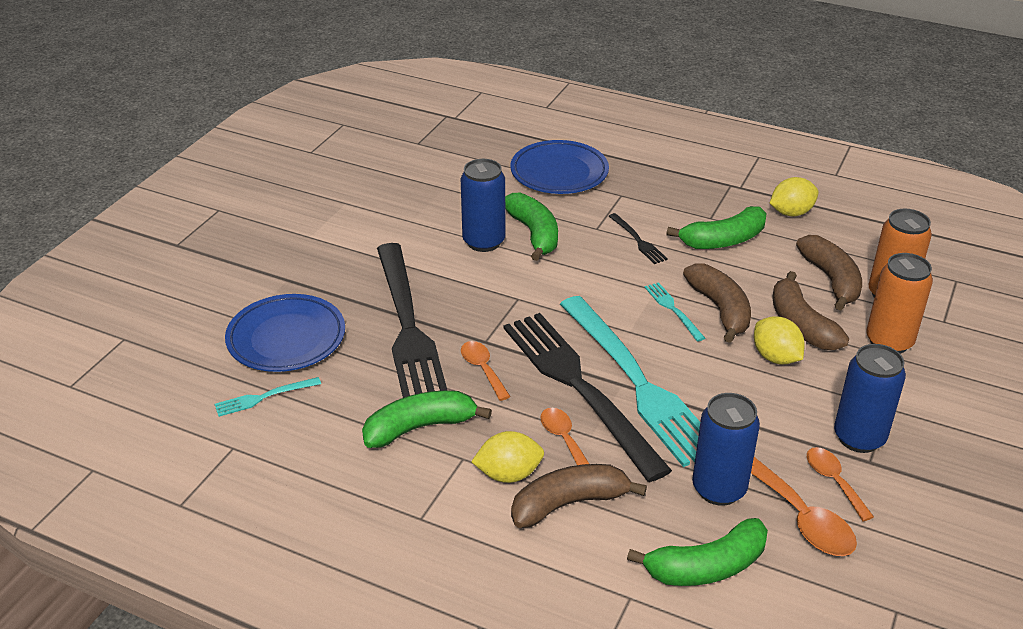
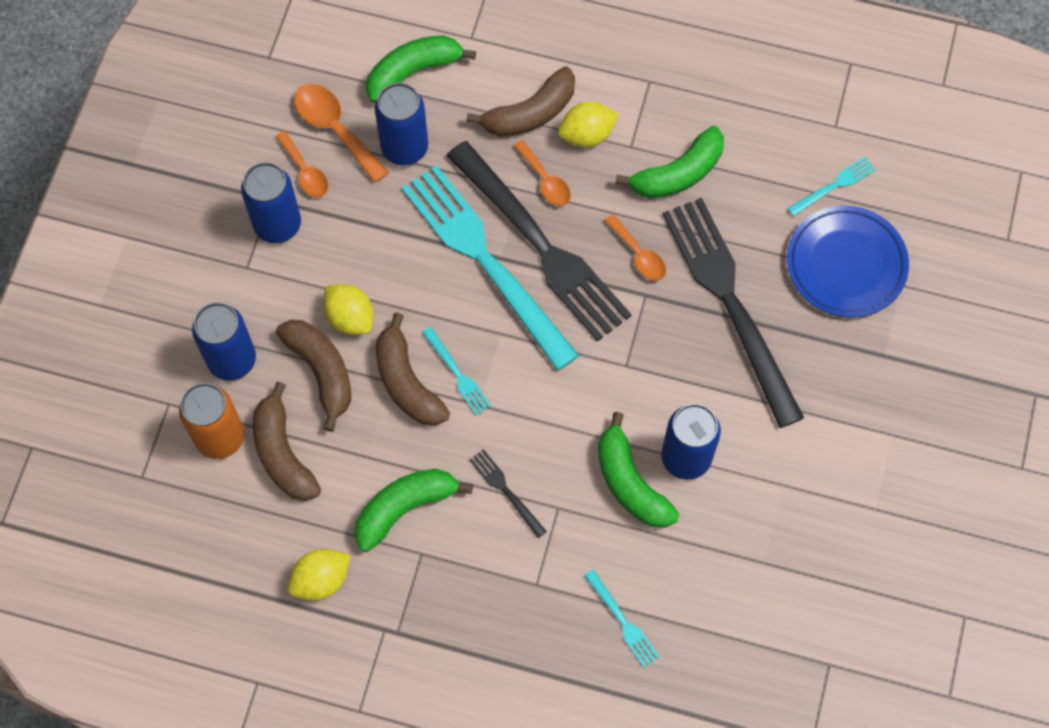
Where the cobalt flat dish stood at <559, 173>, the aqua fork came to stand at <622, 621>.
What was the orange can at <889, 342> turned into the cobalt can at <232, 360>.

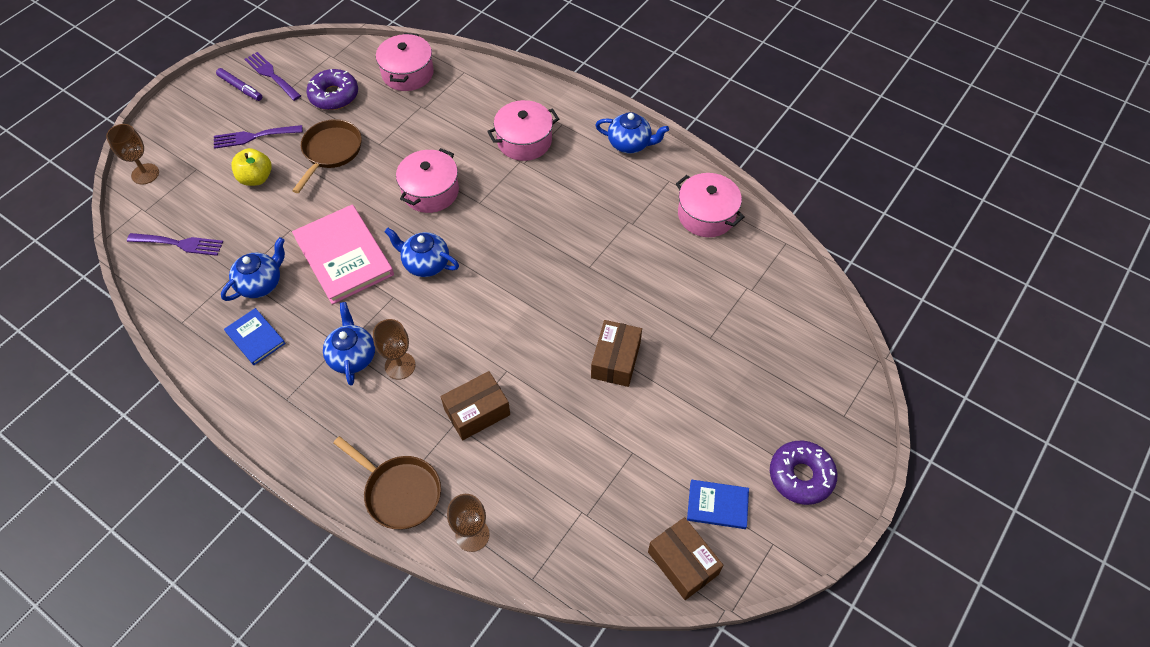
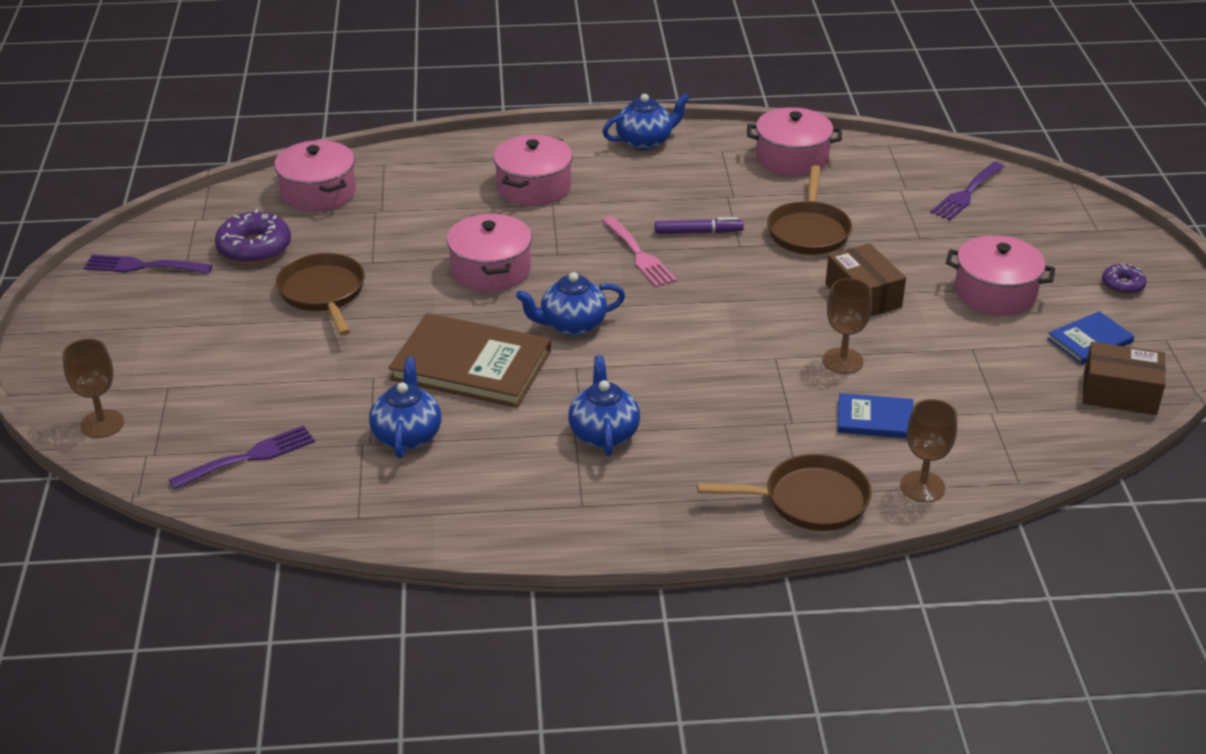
The purple felt pen ended up elsewhere, having gone from <240, 88> to <698, 232>.
The purple fork ended up elsewhere, having gone from <253, 137> to <966, 193>.
The second view lost the bright yellow apple fruit at <256, 178>.
What was the rose-pink hardback at <344, 256> turned into the dark brown hardback at <471, 365>.
The cobalt tea pot at <352, 356> ended up facing another way, 45 degrees clockwise from before.
The cobalt hardback ended up elsewhere, having gone from <255, 338> to <875, 419>.
The dark brown chalice ended up elsewhere, having gone from <400, 366> to <843, 361>.
The second view lost the dark brown parcel at <477, 412>.
The size of the purple glazed donut at <801, 476> changed by a factor of 0.56.
The second view gained the dark brown skillet at <808, 231>.
The second view gained the rose-pink fork at <639, 255>.
The second view gained the rose-pink cooking pot at <995, 293>.

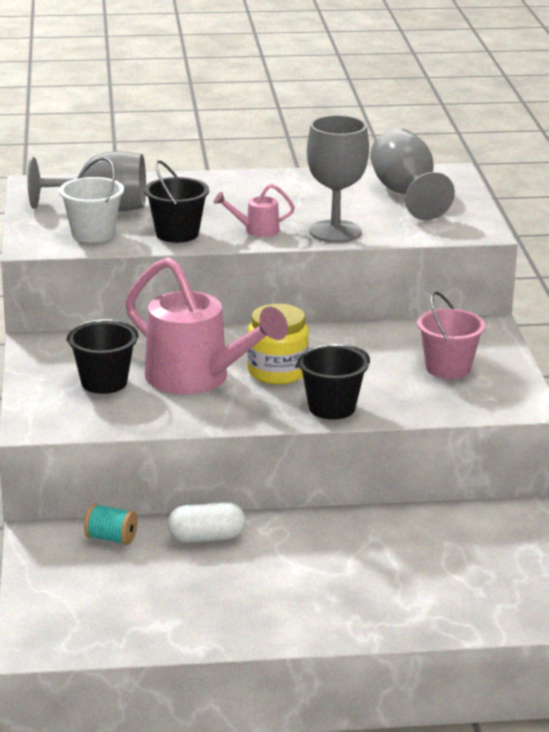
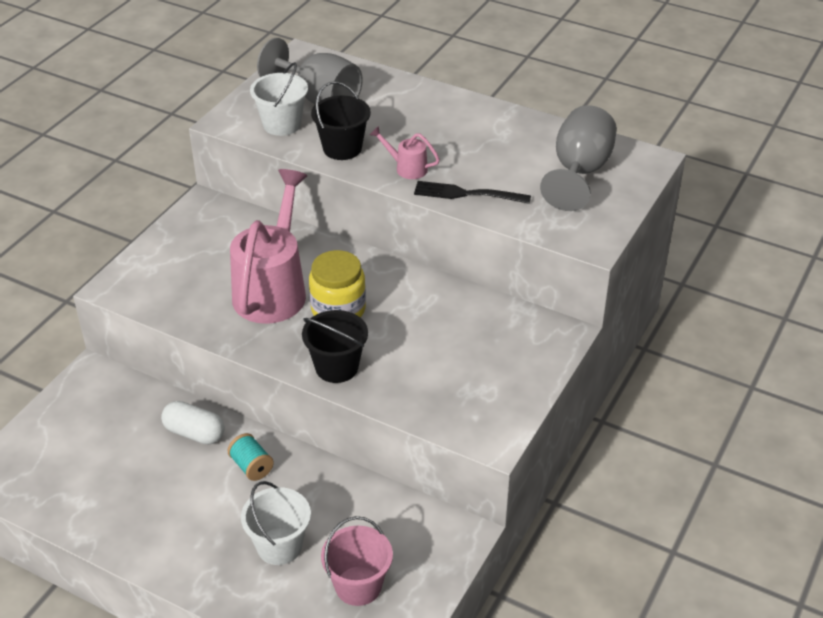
Where the grey chalice stood at <335, 231>, the jet-black fork came to stand at <468, 194>.
The rose-pink sprinkling can at <196, 378> ended up facing another way, 150 degrees counterclockwise from before.
The rose-pink bucket ended up elsewhere, having gone from <448, 368> to <358, 586>.
The second view lost the jet-black bucket at <104, 382>.
The aqua spool ended up elsewhere, having gone from <111, 538> to <251, 466>.
The second view gained the snow-white bucket at <279, 546>.

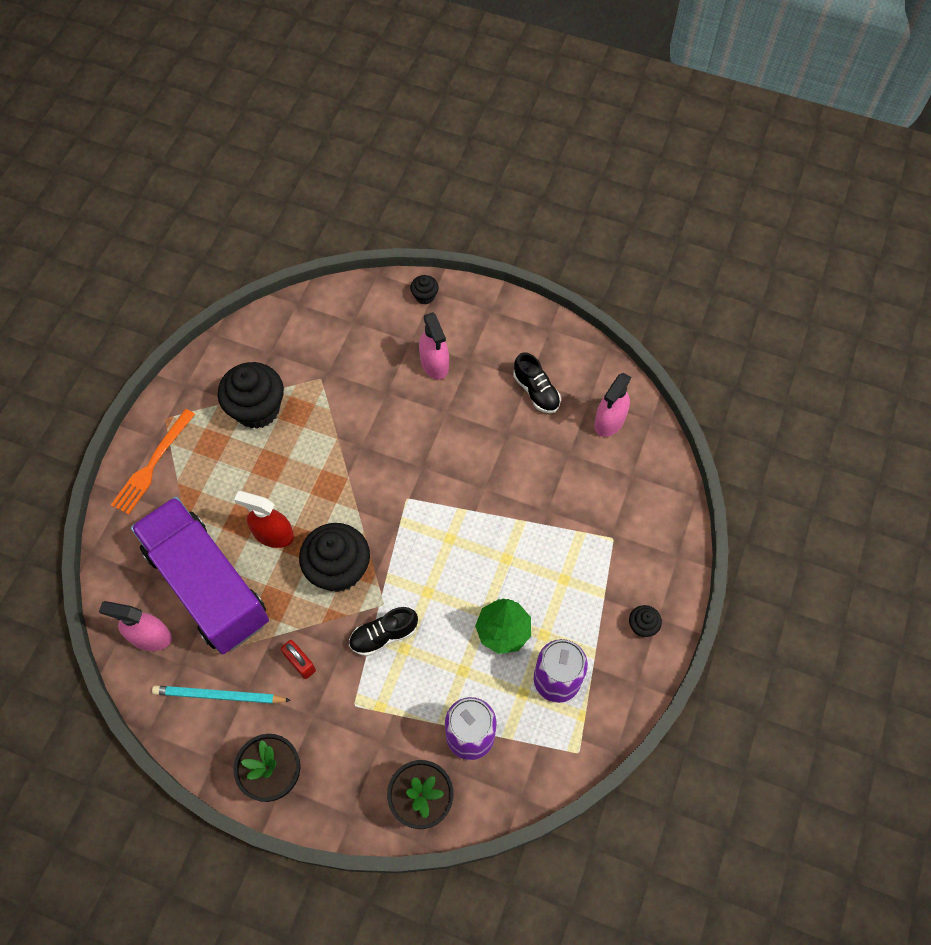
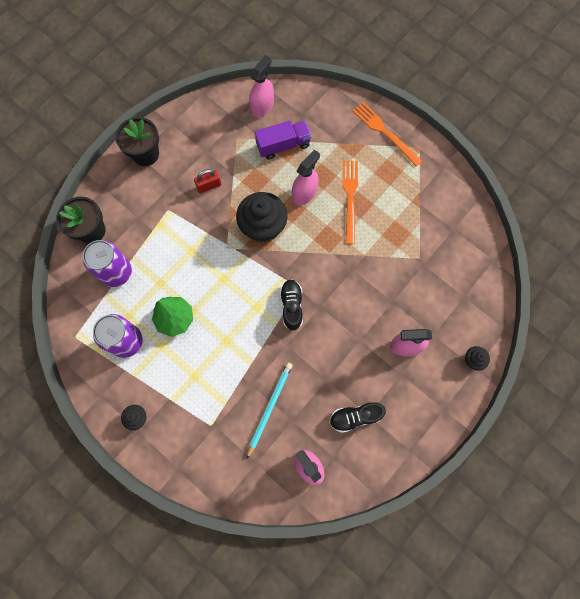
The second view lost the jet-black cupcake at <257, 409>.
What was the scarlet sprayer at <273, 534> turned into the rose-pink sprayer at <304, 193>.
The size of the purple truck at <207, 586> changed by a factor of 0.50.
The jet-black lace-up shoe ended up elsewhere, having gone from <383, 635> to <291, 306>.
The aqua wooden pencil ended up elsewhere, having gone from <219, 696> to <269, 408>.
The second view gained the orange fork at <350, 198>.

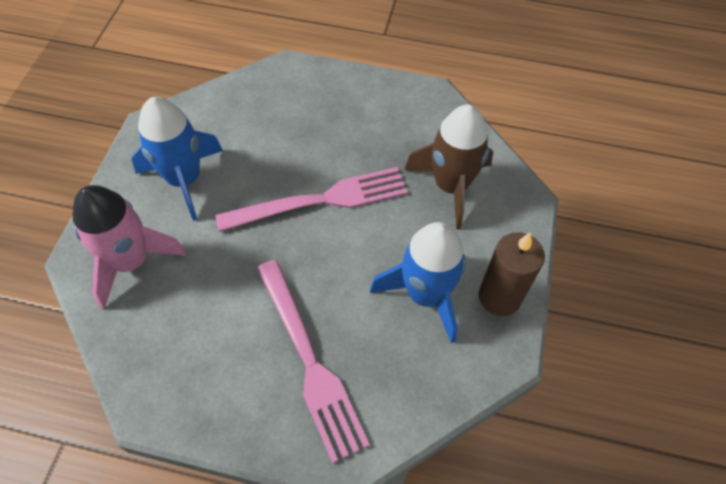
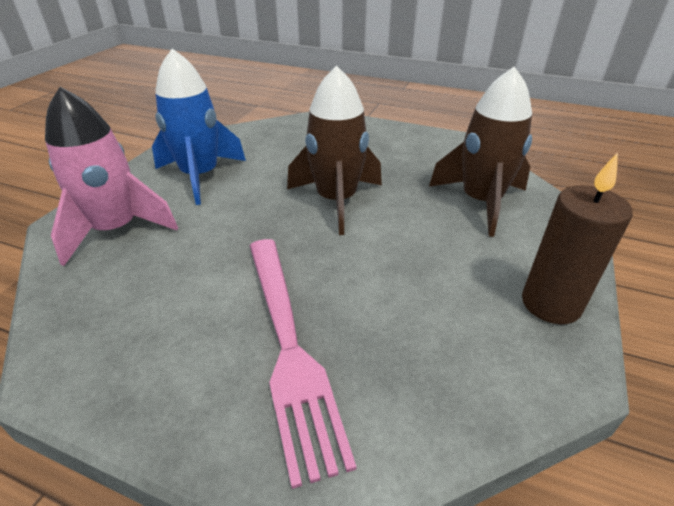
Where the rose-pink fork stood at <322, 200>, the dark brown rocket came to stand at <336, 201>.
The second view lost the cobalt rocket at <425, 295>.

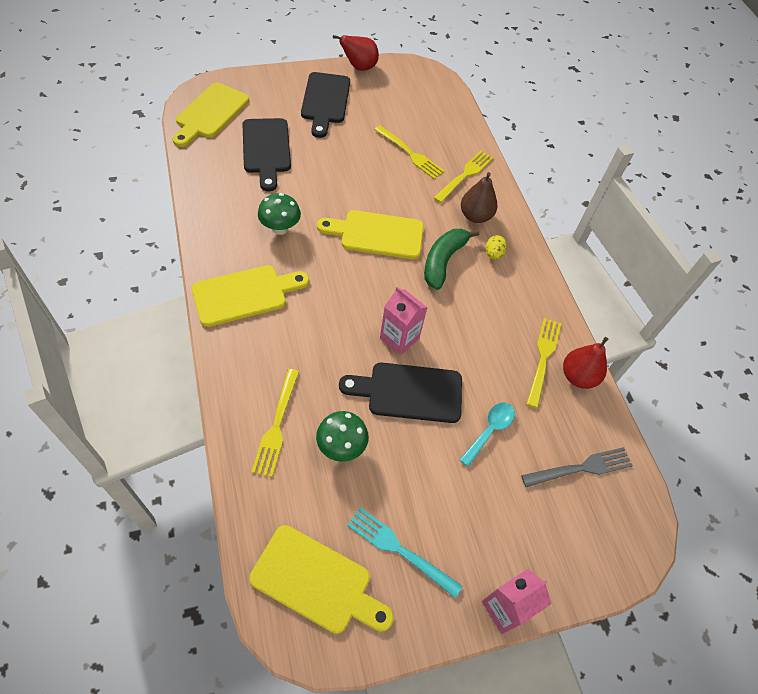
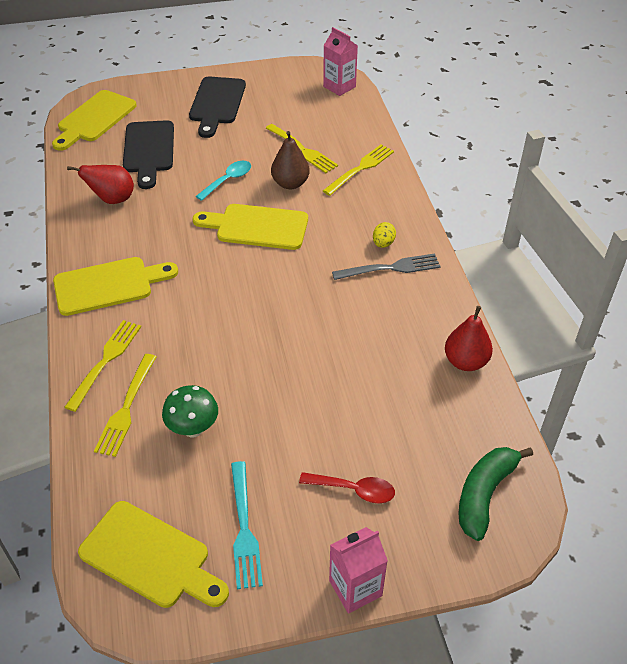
The scarlet pear fruit ended up elsewhere, having gone from <359, 67> to <112, 199>.
The dark brown pear fruit ended up elsewhere, having gone from <475, 216> to <290, 183>.
The second view lost the leaf-green fungus at <280, 228>.
The leaf-green banana ended up elsewhere, having gone from <443, 261> to <484, 494>.
The rose-pink carton ended up elsewhere, having gone from <399, 338> to <339, 87>.
The bright yellow fork ended up elsewhere, having gone from <543, 358> to <105, 361>.
The second view lost the jet-black chopping board at <409, 392>.
The aqua tablespoon ended up elsewhere, having gone from <490, 430> to <228, 180>.
The grey fork ended up elsewhere, having gone from <581, 468> to <390, 268>.
The aqua fork at <399, 550> ended up facing another way, 135 degrees counterclockwise from before.
The second view gained the scarlet tablespoon at <354, 490>.

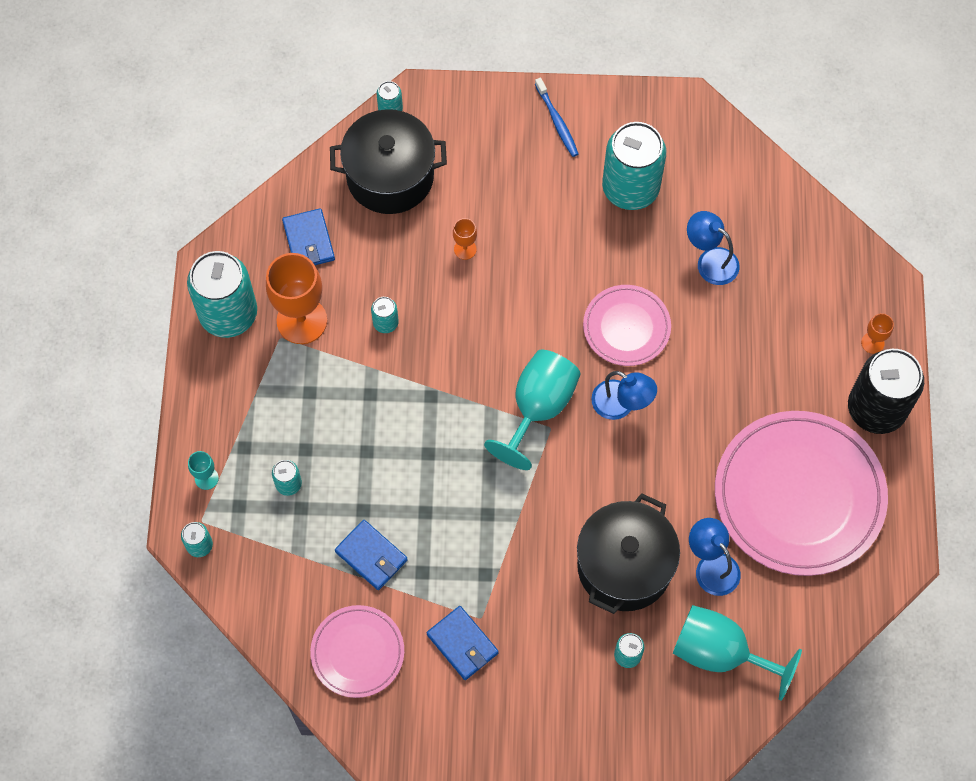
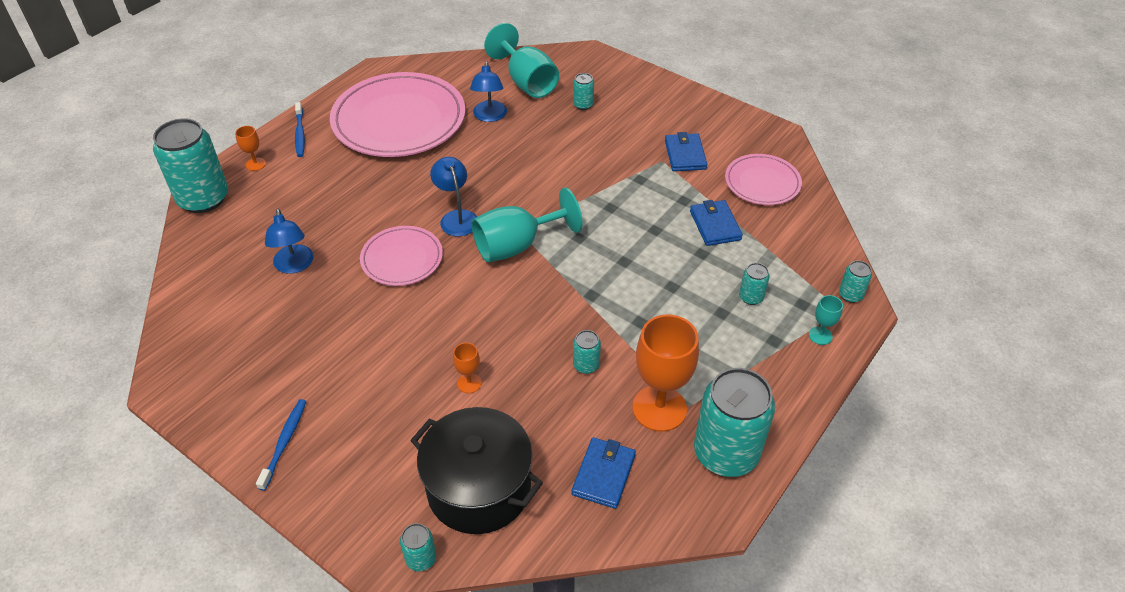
The aqua can ended up elsewhere, having gone from <630, 188> to <203, 198>.
Where the jet-black can stood at <876, 408>, the cobalt tooth brush came to stand at <300, 134>.
The second view lost the jet-black cooking pot at <624, 566>.

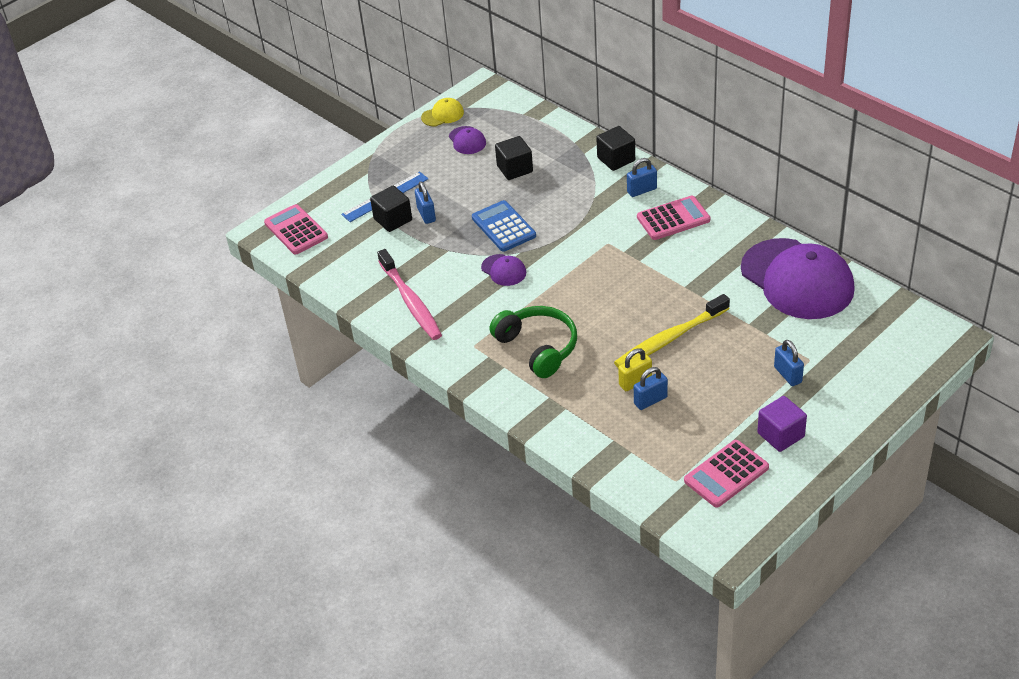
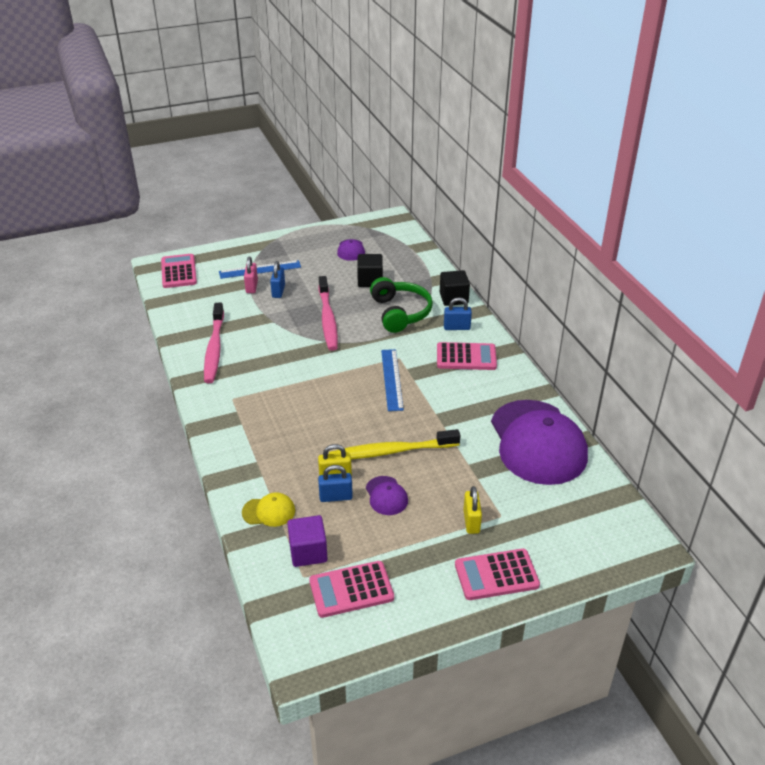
The bright yellow peaked cap ended up elsewhere, having gone from <443, 115> to <269, 511>.
Where the jet-black cube stood at <393, 219>, the rose-pink small lock came to stand at <252, 287>.
Where the cobalt pocket calculator stood at <503, 227>, the rose-pink tooth brush came to stand at <328, 319>.
The purple peaked cap ended up elsewhere, having gone from <504, 270> to <386, 496>.
The leaf-green headphones ended up elsewhere, having gone from <538, 347> to <400, 313>.
What was the cobalt small lock at <787, 375> turned into the bright yellow small lock at <471, 521>.
The purple cube ended up elsewhere, having gone from <780, 435> to <308, 552>.
The second view gained the cobalt ruler at <391, 379>.
The second view gained the rose-pink pocket calculator at <496, 575>.

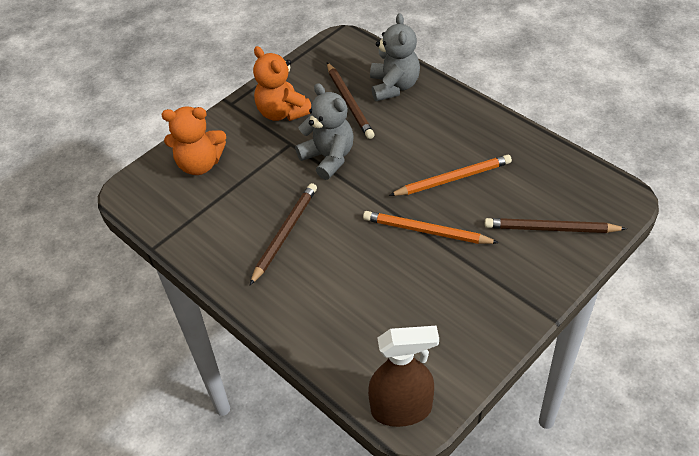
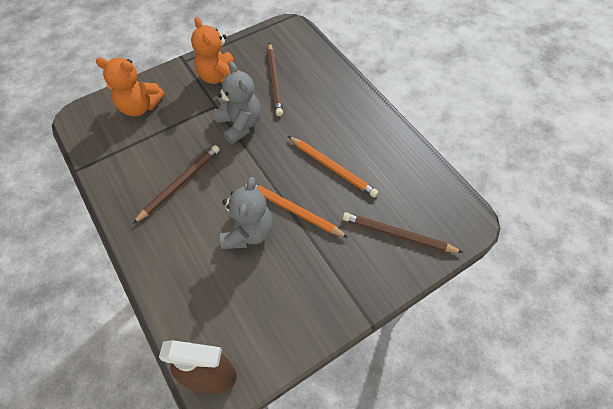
The grey teddy ended up elsewhere, having gone from <394, 86> to <248, 232>.
The orange wooden pencil at <453, 179> ended up facing another way, 45 degrees clockwise from before.

